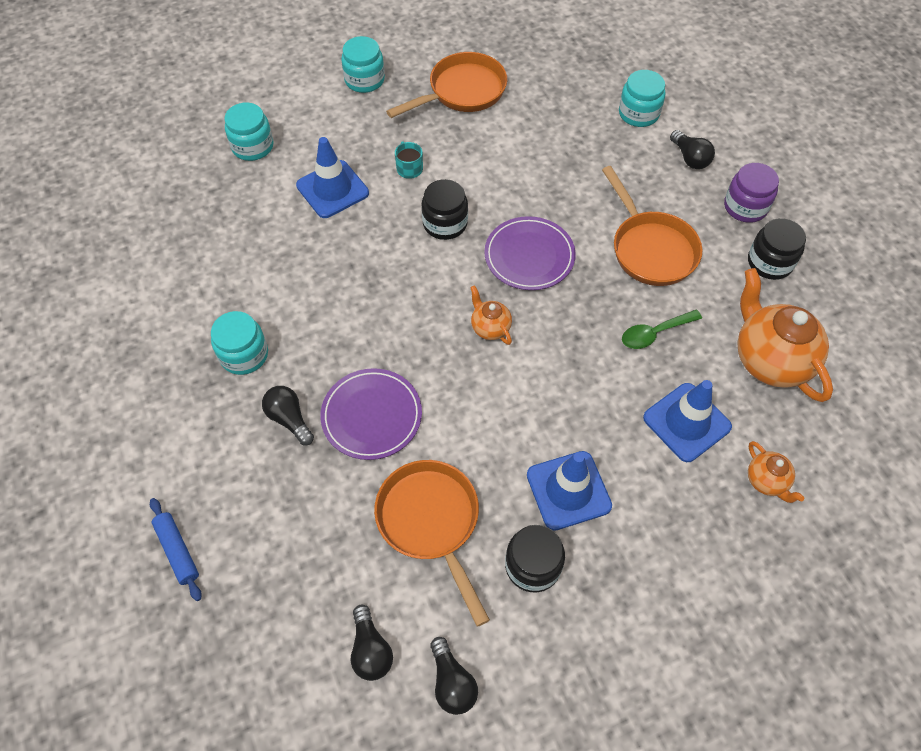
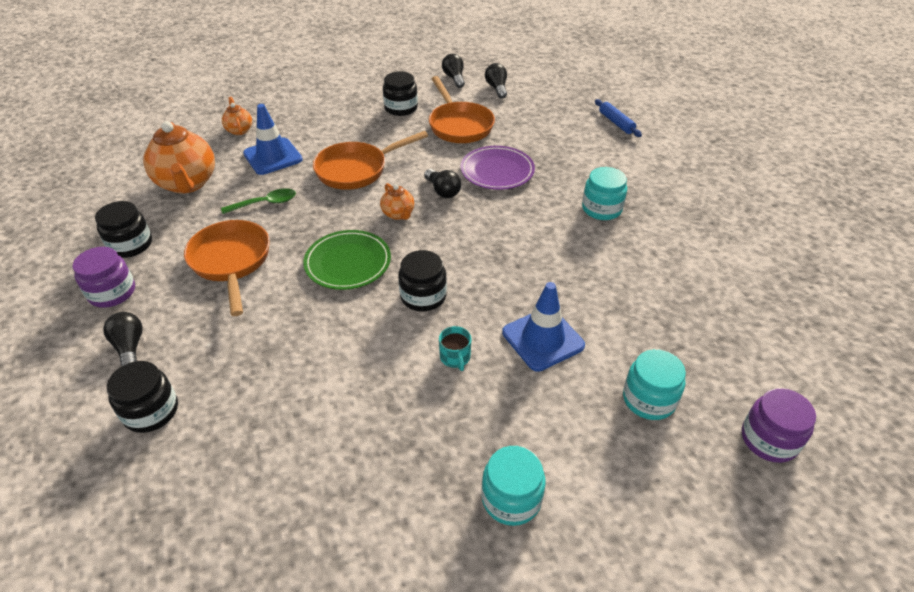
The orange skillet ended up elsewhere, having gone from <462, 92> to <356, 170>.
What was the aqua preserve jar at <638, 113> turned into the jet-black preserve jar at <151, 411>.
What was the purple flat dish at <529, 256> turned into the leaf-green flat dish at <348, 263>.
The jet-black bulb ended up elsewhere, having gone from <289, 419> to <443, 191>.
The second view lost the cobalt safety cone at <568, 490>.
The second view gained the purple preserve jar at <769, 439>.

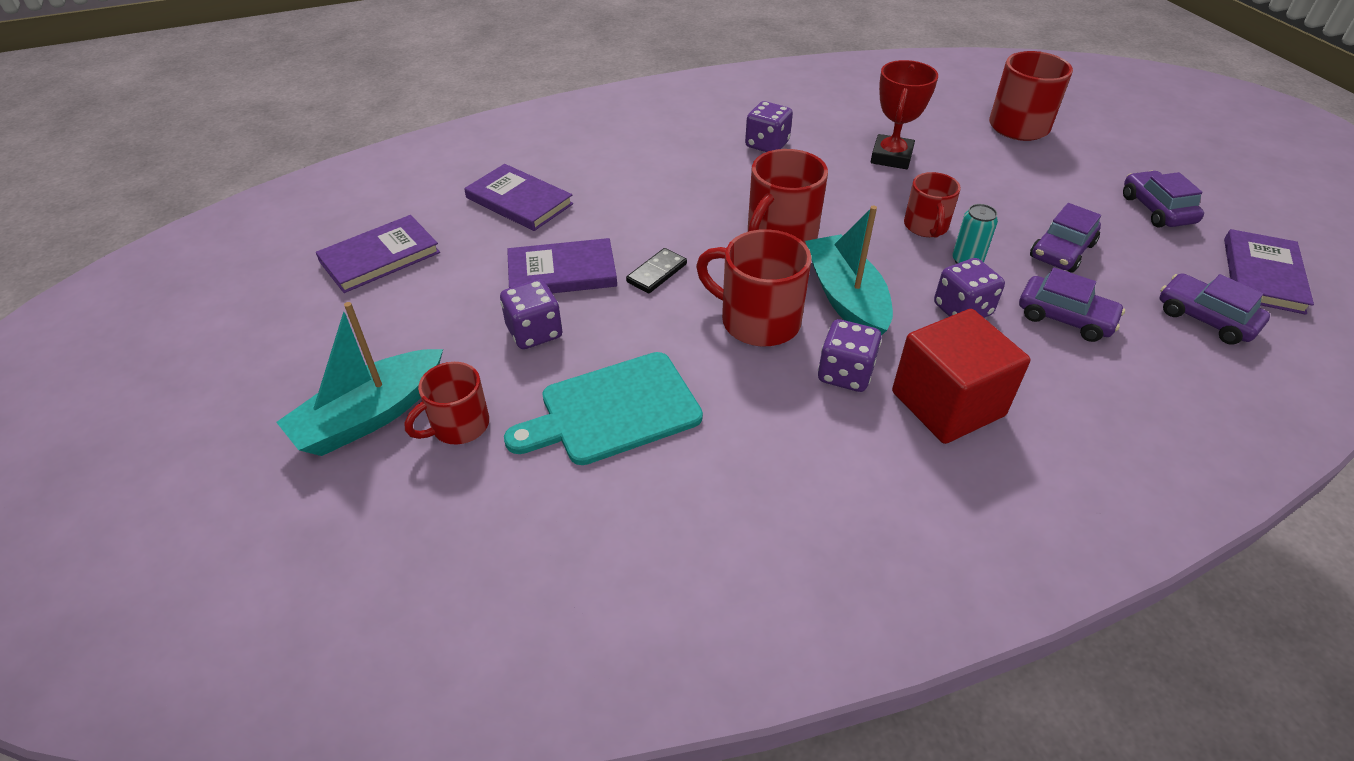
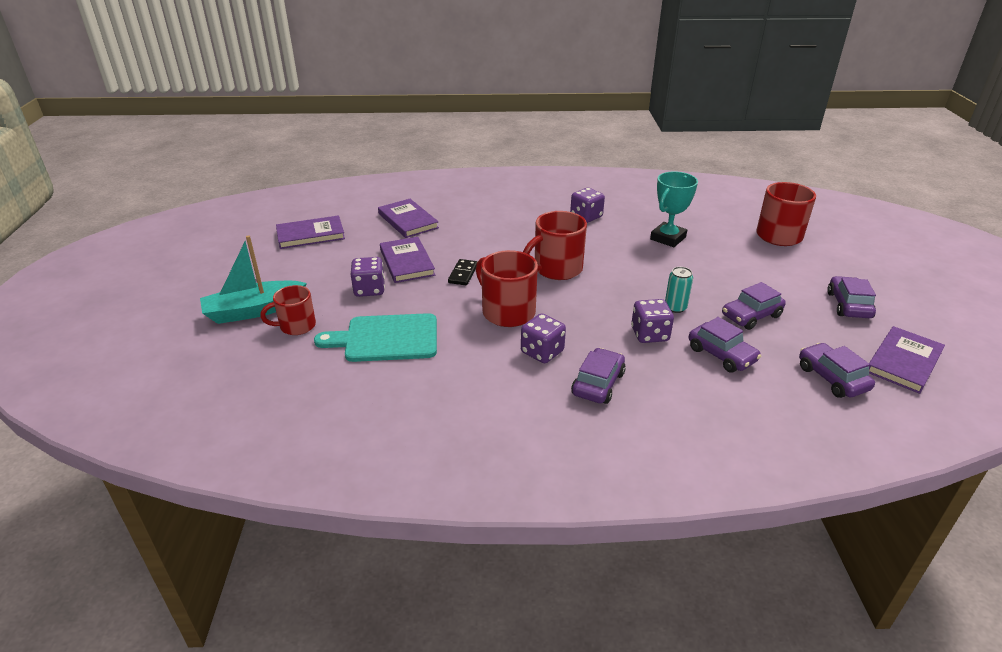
What was the scarlet prize cup at <891, 157> turned into the aqua prize cup at <668, 238>.
The second view lost the scarlet coffee mug at <926, 227>.
The second view lost the aqua boat at <846, 298>.
The purple hardback at <562, 272> ended up facing another way, 60 degrees clockwise from before.
The jet-black domino at <657, 273> ended up facing another way, 45 degrees counterclockwise from before.
Where the scarlet cube stood at <947, 404>, the purple toy car came to stand at <598, 383>.

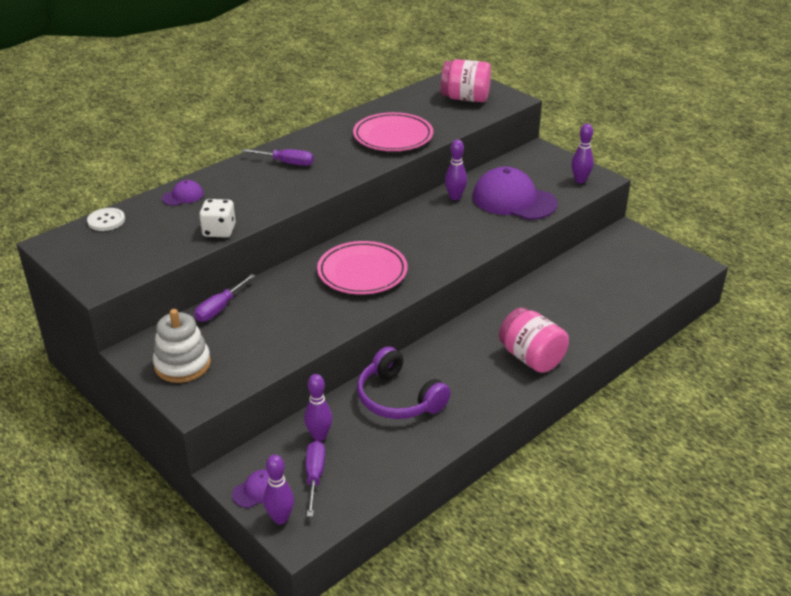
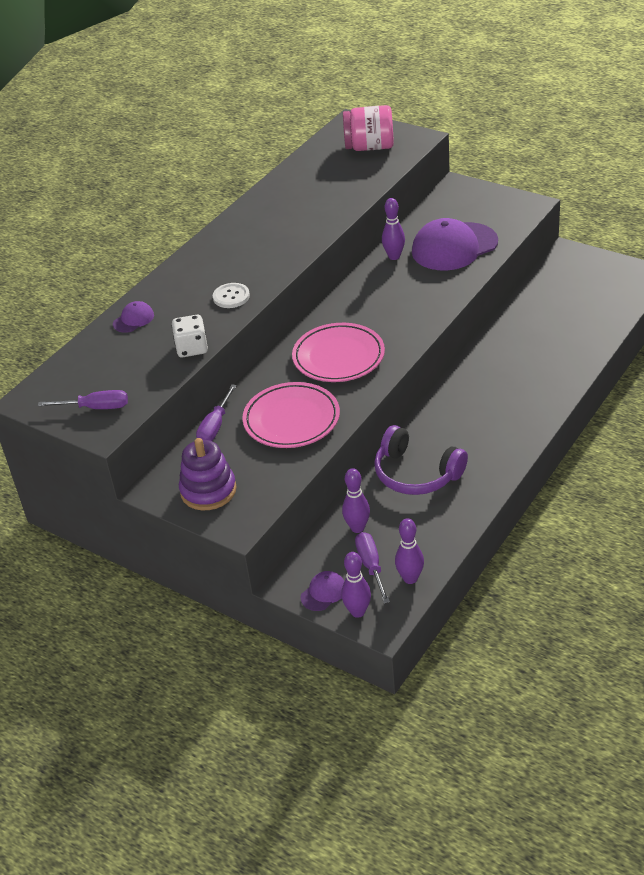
The rose-pink flat dish ended up elsewhere, having gone from <393, 137> to <291, 420>.
The purple tenpin ended up elsewhere, having gone from <580, 180> to <410, 578>.
The purple screwdriver ended up elsewhere, having gone from <287, 163> to <96, 408>.
The purple peaked cap at <514, 200> ended up facing another way, 45 degrees counterclockwise from before.
The snow-white sewing button ended up elsewhere, having gone from <106, 220> to <231, 297>.
The second view lost the rose-pink preserve jar at <531, 358>.
What was the snow-white stacking rings at <182, 364> turned into the purple stacking rings at <208, 490>.

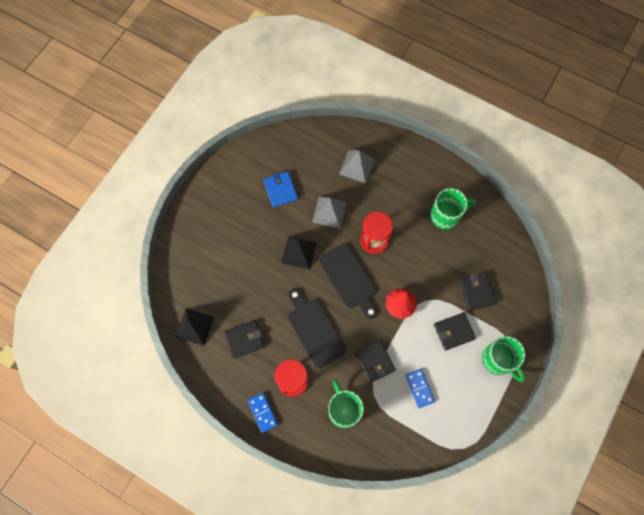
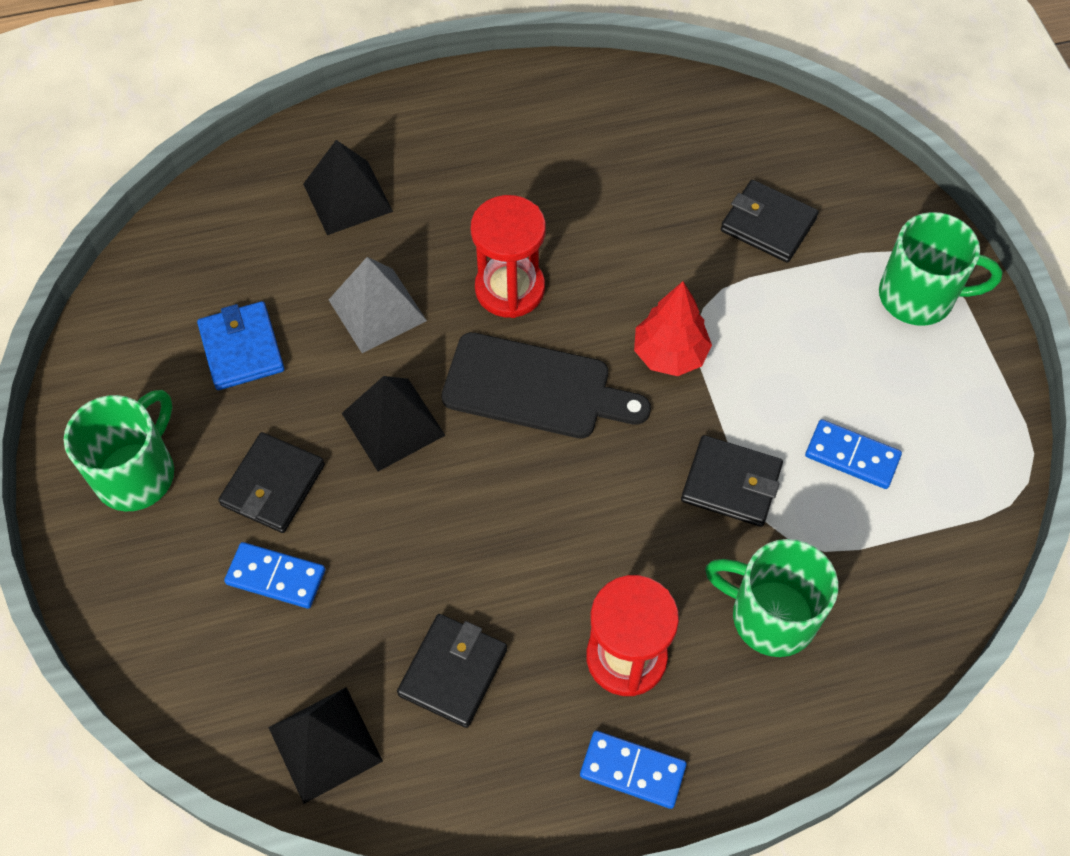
What was the grey pyramid shape at <356, 166> turned into the jet-black pyramid shape at <347, 197>.
The cobalt billfold at <280, 190> ended up facing another way, 45 degrees clockwise from before.
The leaf-green coffee mug ended up elsewhere, having gone from <446, 215> to <137, 473>.
The second view lost the jet-black chopping board at <314, 330>.
The jet-black billfold ended up elsewhere, having gone from <453, 332> to <273, 485>.
The second view gained the cobalt domino at <276, 577>.

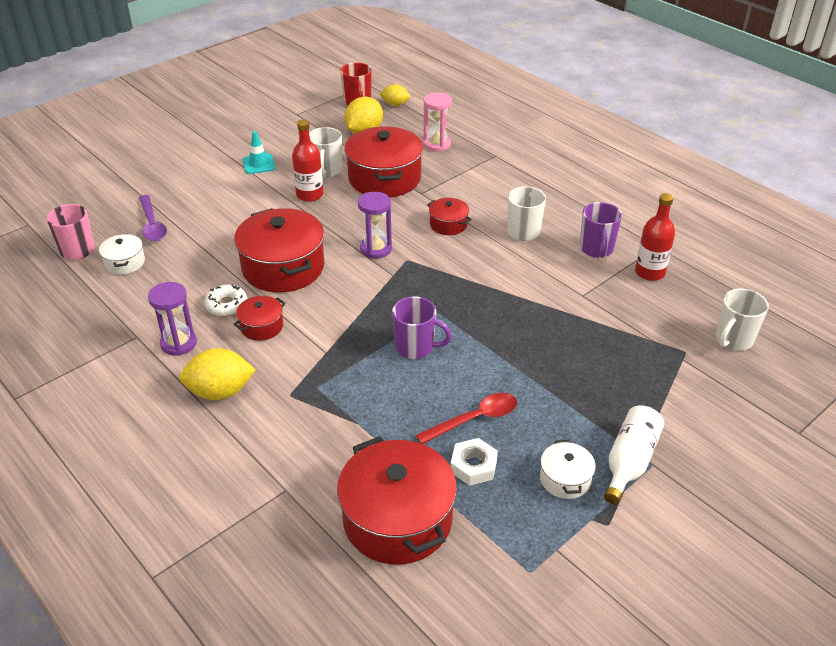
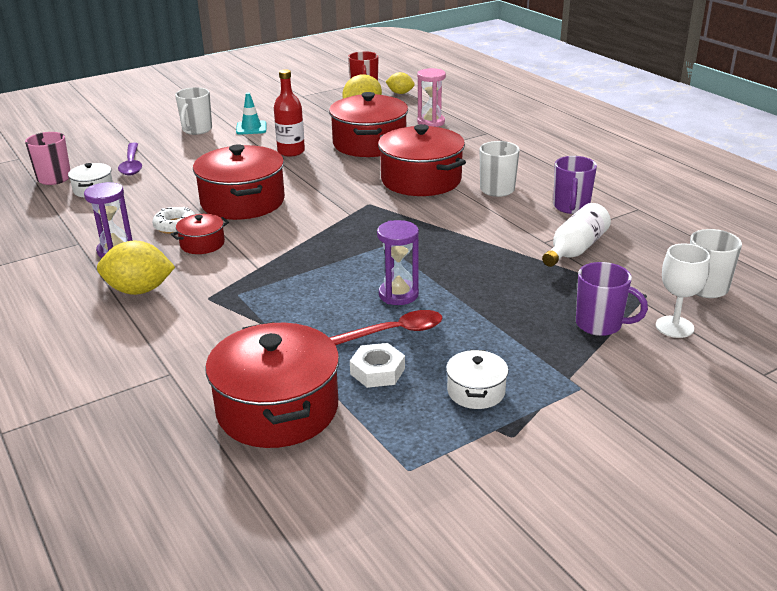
The snow-white coffee mug ended up elsewhere, having gone from <326, 170> to <196, 130>.
The purple sand timer ended up elsewhere, having gone from <376, 249> to <398, 295>.
The second view lost the scarlet bottle at <650, 272>.
The size of the scarlet cooking pot at <448, 224> changed by a factor of 2.06.
The purple coffee mug ended up elsewhere, having gone from <416, 347> to <600, 325>.
The snow-white bottle ended up elsewhere, having gone from <629, 462> to <575, 249>.
The second view gained the snow-white chalice at <674, 327>.

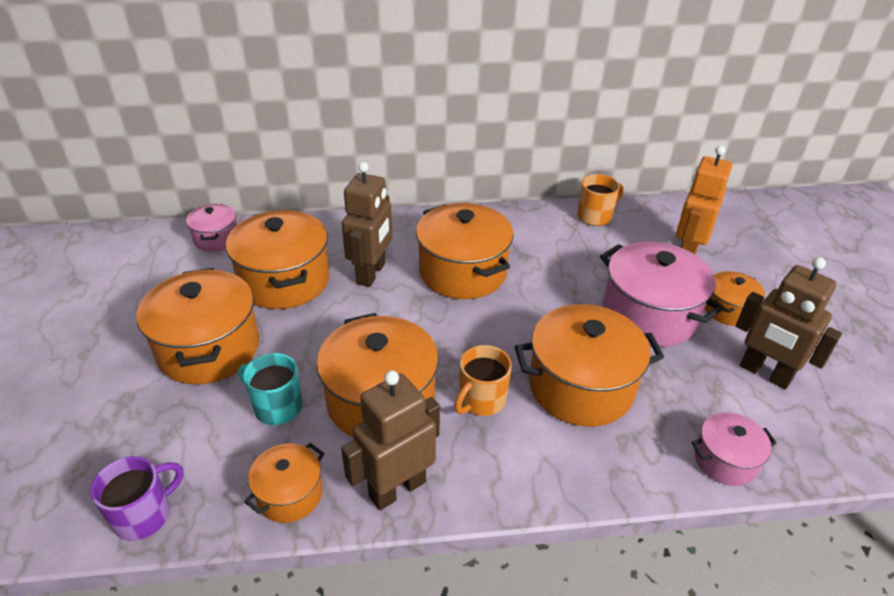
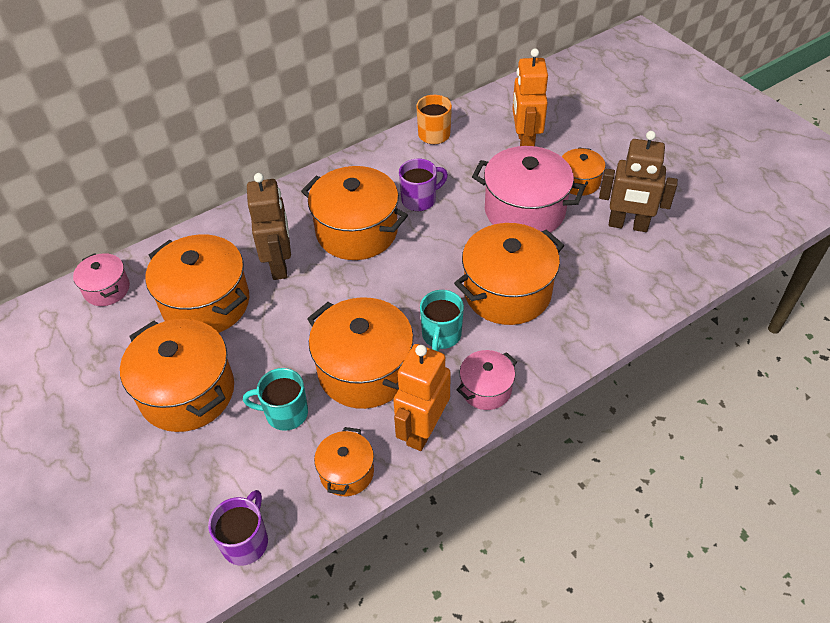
What was the orange coffee mug at <481, 400> turned into the aqua coffee mug at <441, 335>.
What was the dark brown robot figure at <397, 489> turned into the orange robot figure at <423, 430>.
The rose-pink cooking pot ended up elsewhere, having gone from <725, 460> to <486, 389>.
The second view gained the purple coffee mug at <419, 200>.

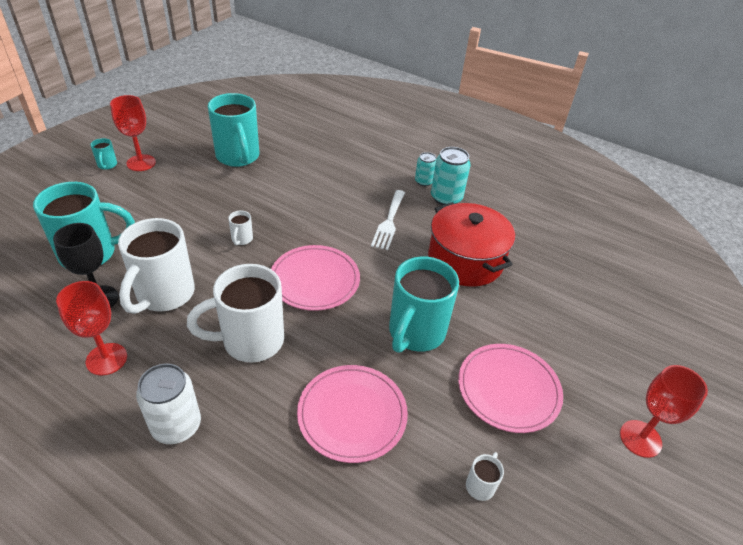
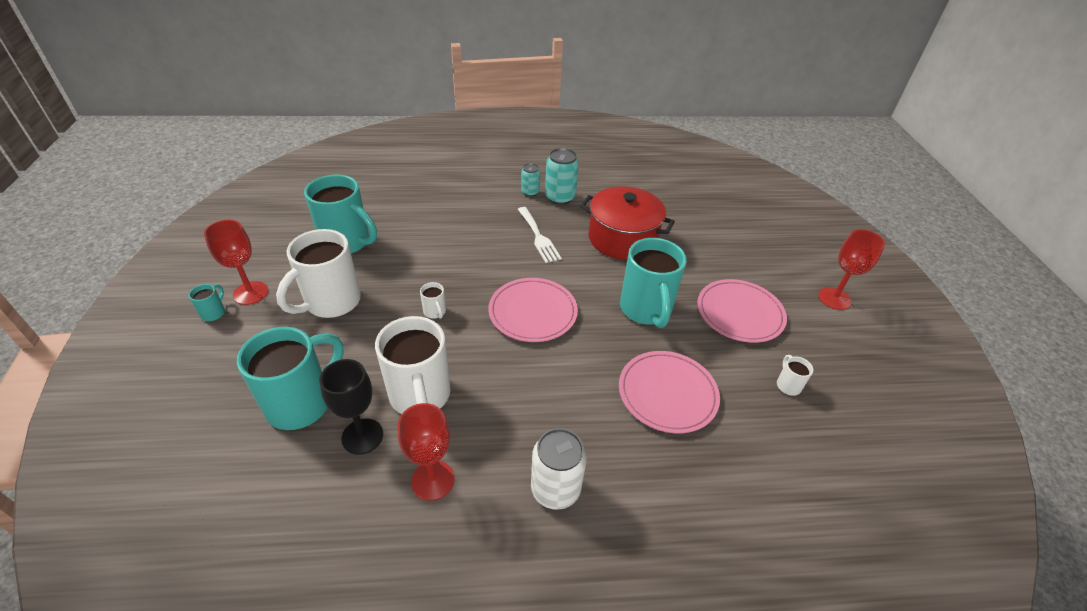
The aqua coffee mug at <107, 165> ended up facing another way, 120 degrees counterclockwise from before.
The snow-white coffee mug ended up elsewhere, having gone from <250, 341> to <331, 302>.

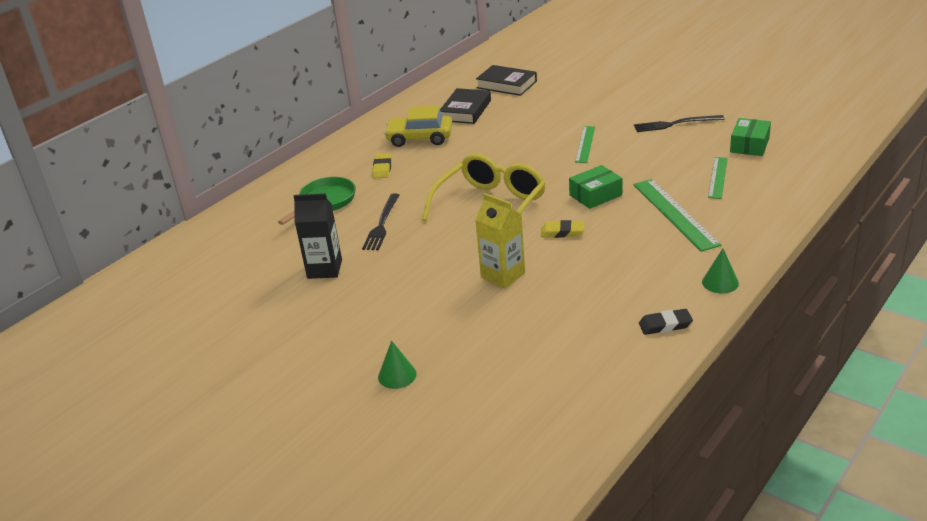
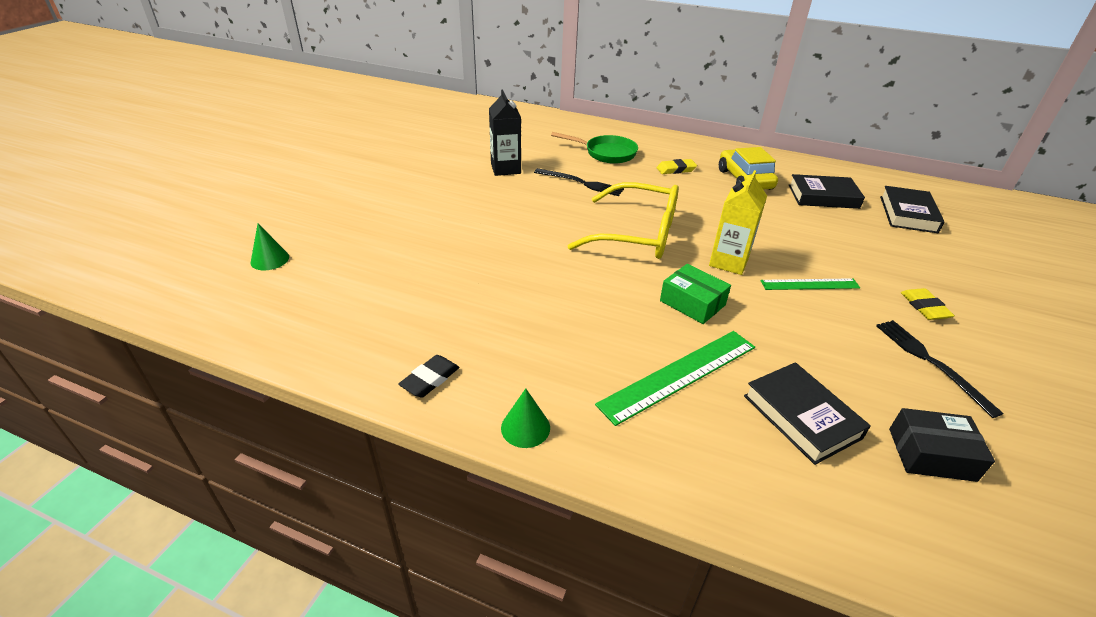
What was the leaf-green parcel at <749, 145> turned into the jet-black parcel at <931, 454>.
Where the leaf-green ruler stood at <718, 177>, the jet-black hardback came to stand at <801, 417>.
The jet-black fork at <382, 224> ended up facing another way, 150 degrees counterclockwise from before.
The bright yellow carton ended up elsewhere, having gone from <503, 275> to <728, 262>.
The bright yellow eraser ended up elsewhere, having gone from <562, 232> to <924, 307>.
The jet-black eraser at <665, 325> ended up facing another way, 60 degrees clockwise from before.
The leaf-green solid cone ended up elsewhere, having gone from <397, 375> to <270, 259>.

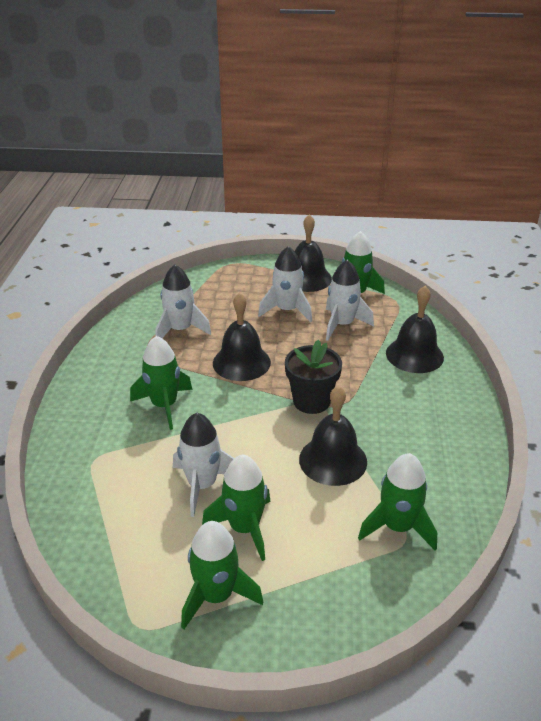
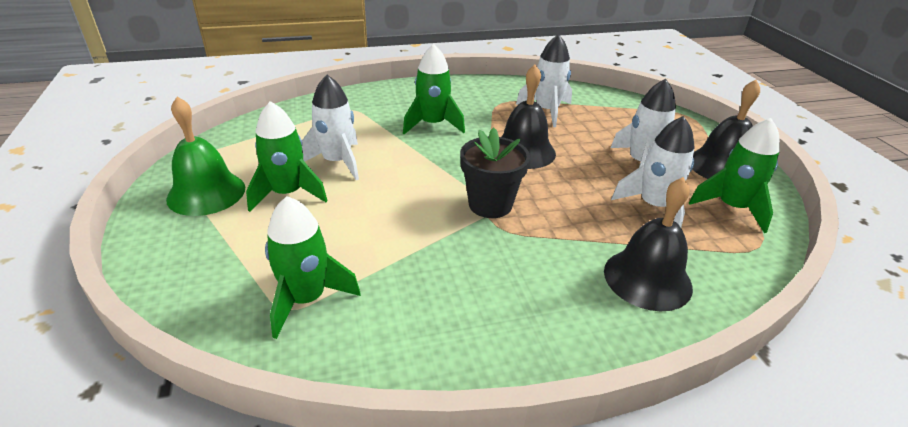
The second view lost the jet-black school bell at <333, 460>.
Where the leaf-green rocket stood at <216, 596>, the leaf-green school bell came to stand at <206, 193>.

